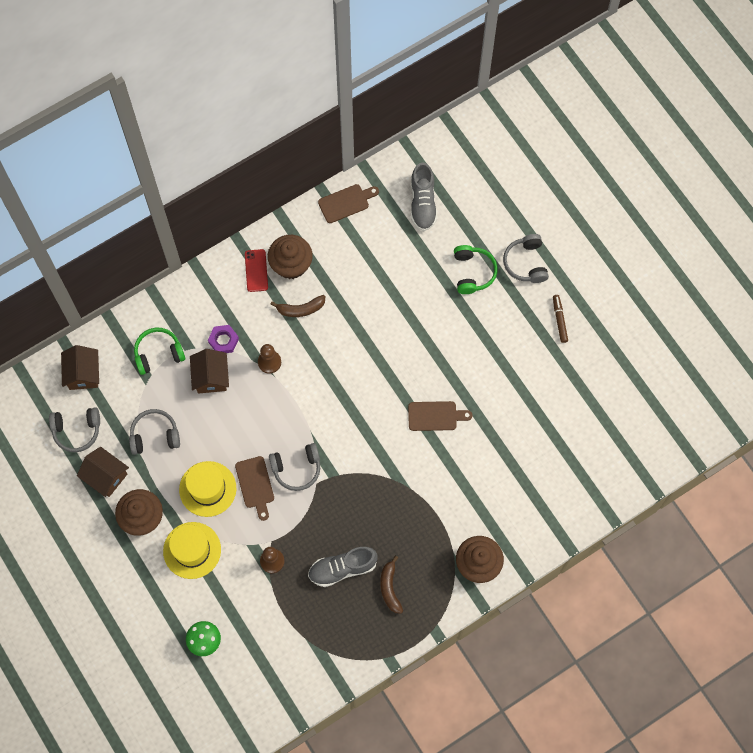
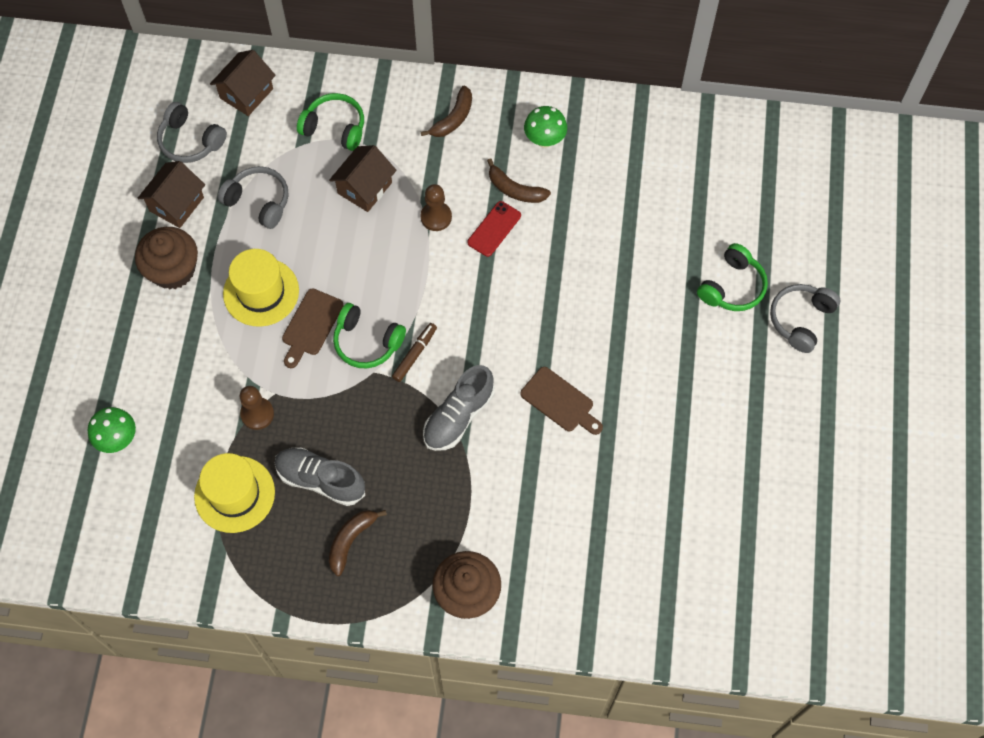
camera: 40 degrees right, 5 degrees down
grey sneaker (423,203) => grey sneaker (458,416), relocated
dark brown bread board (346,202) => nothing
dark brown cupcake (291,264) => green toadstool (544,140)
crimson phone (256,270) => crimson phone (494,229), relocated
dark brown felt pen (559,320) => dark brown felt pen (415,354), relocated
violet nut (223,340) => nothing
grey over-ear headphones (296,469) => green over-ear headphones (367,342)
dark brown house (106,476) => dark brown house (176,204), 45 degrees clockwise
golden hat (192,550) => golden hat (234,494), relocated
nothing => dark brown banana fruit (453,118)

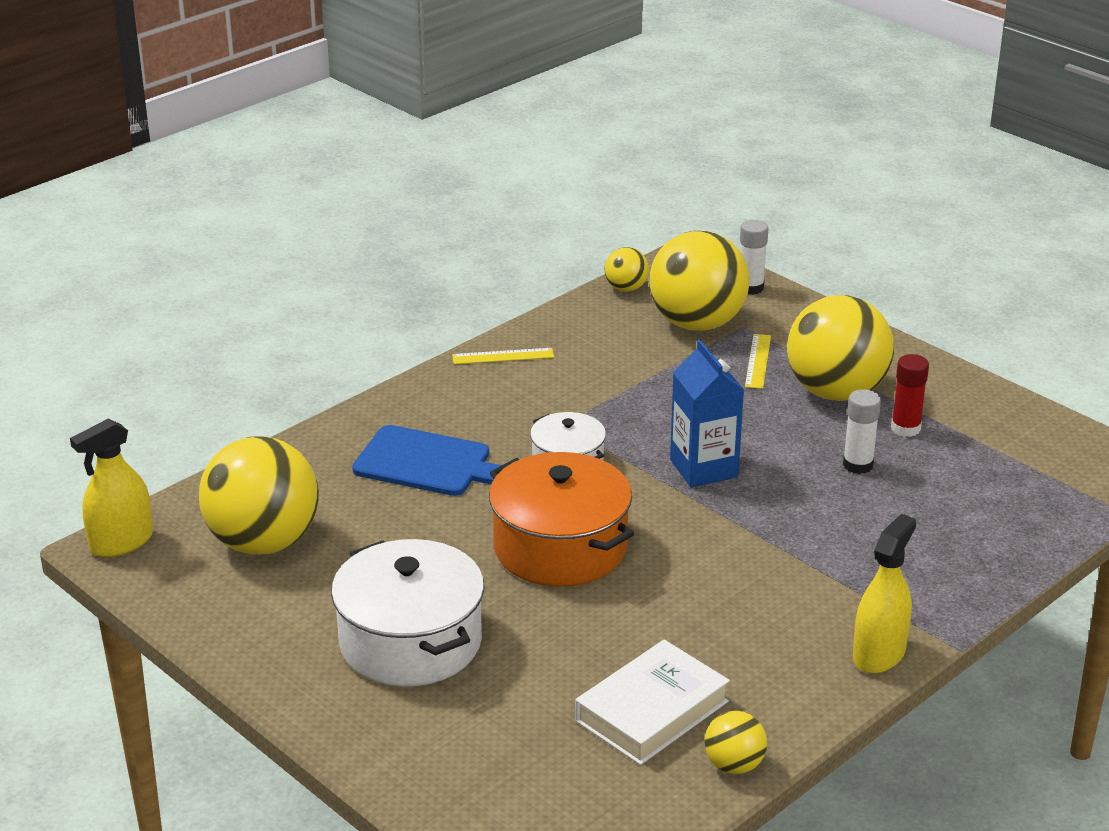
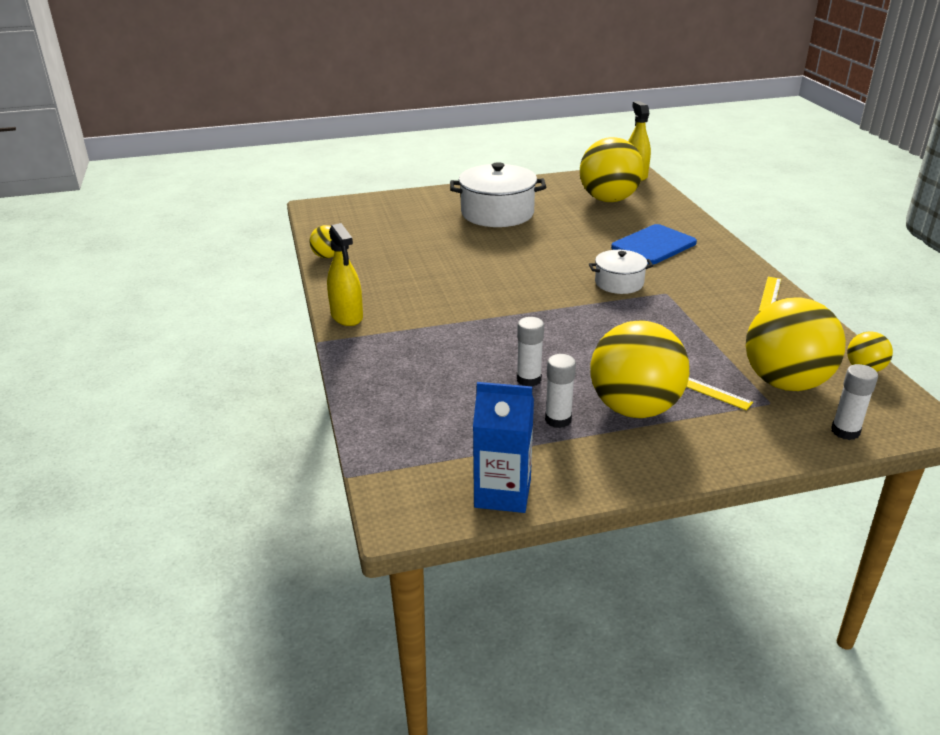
camera: 120 degrees right, 0 degrees up
royal blue juice carton (703,468) => royal blue juice carton (502,493), relocated
crimson stick of glue (905,428) => snow-white stick of glue (558,420)
orange pot (560,547) => nothing
snow-white hardcover (652,711) => nothing

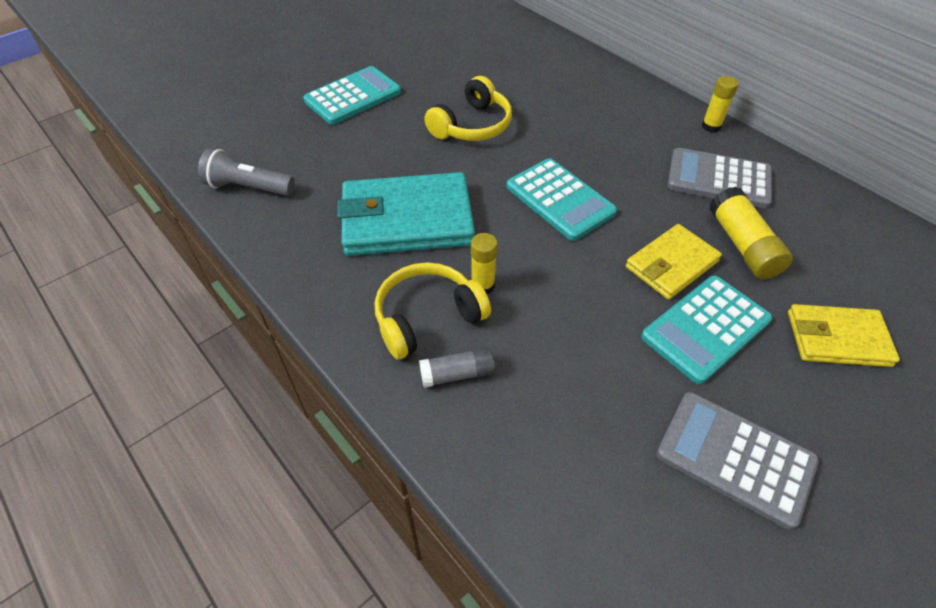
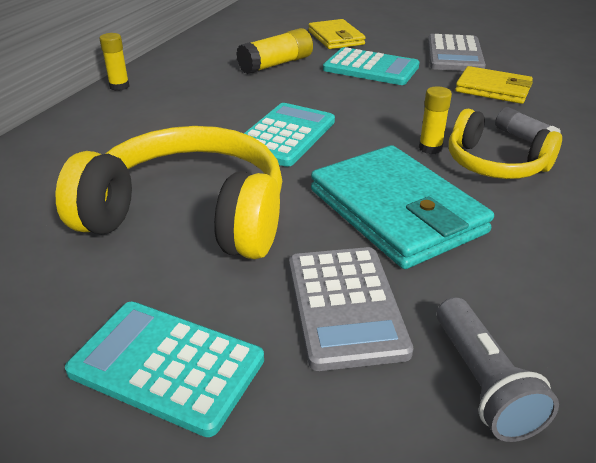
camera: 115 degrees left, 15 degrees down
golden over-ear headphones (472,125) => golden over-ear headphones (189,215), x1.71
grey pocket calculator (718,179) => grey pocket calculator (345,306), relocated
golden card wallet (671,264) => golden card wallet (493,89), relocated

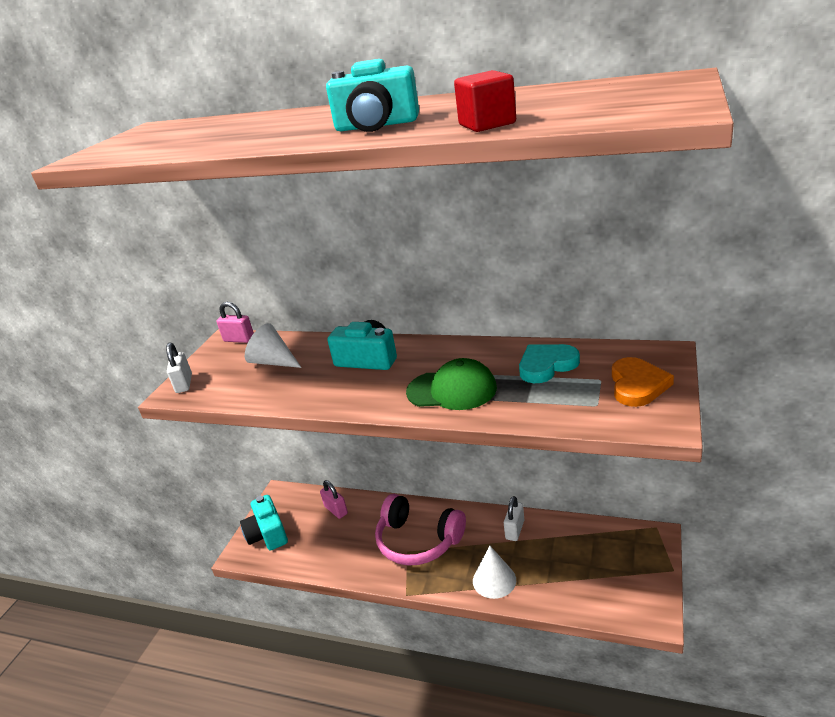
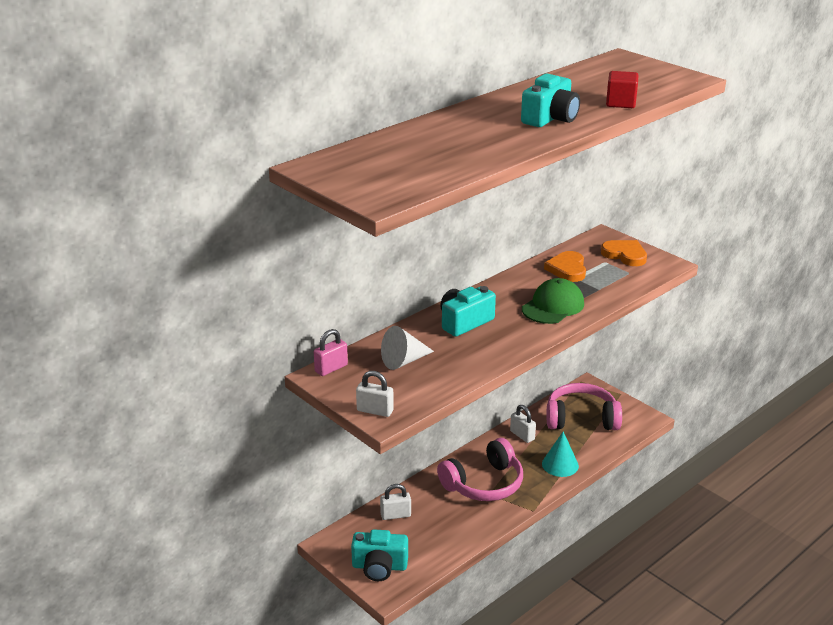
camera: 65 degrees left, 0 degrees up
aqua love heart (546,365) => orange love heart (567,269)
rosy lock (336,510) => snow-white lock (395,515)
snow-white cone (494,580) => aqua cone (560,465)
nothing => rosy over-ear headphones (581,419)

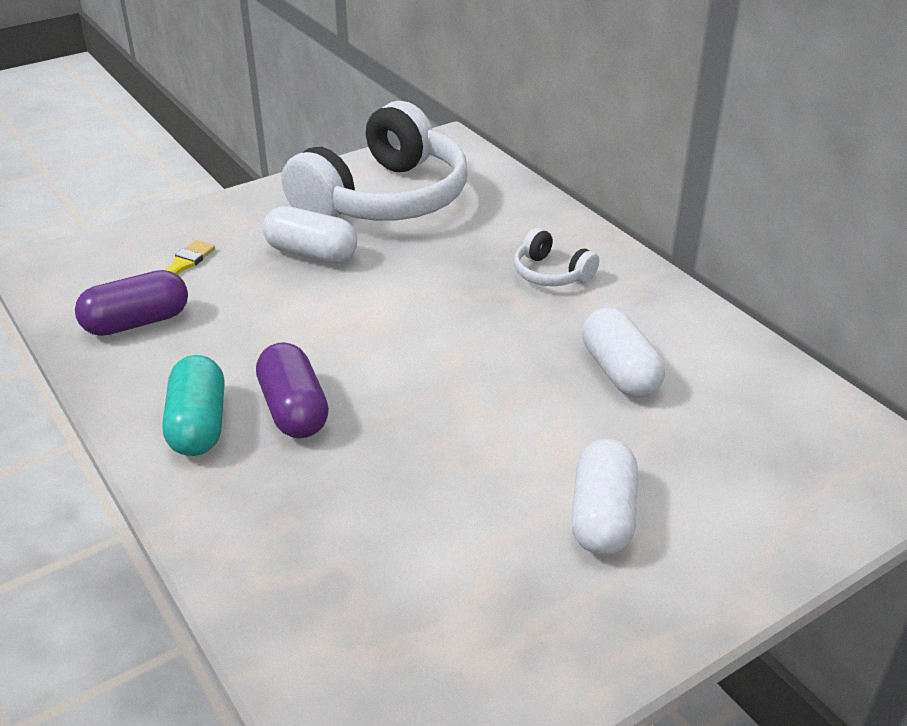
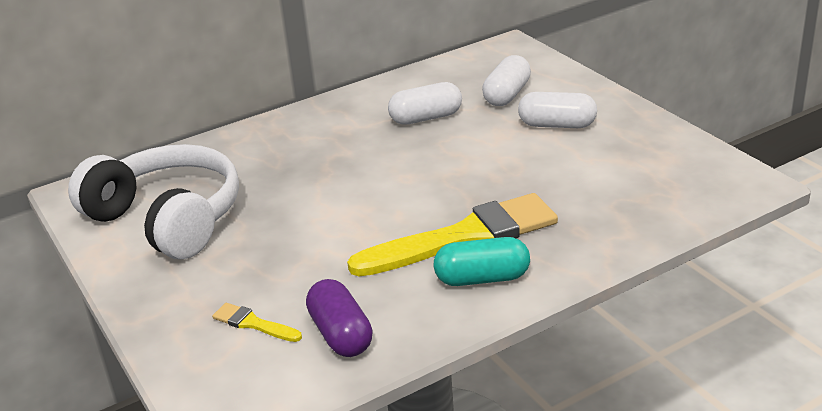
camera: 85 degrees left, 5 degrees down
snow-white pill shape (311,253) => snow-white pill shape (507,95), relocated
snow-white over-ear headphones (551,273) => nothing
violet pill shape (294,410) => golden paint brush (464,237)

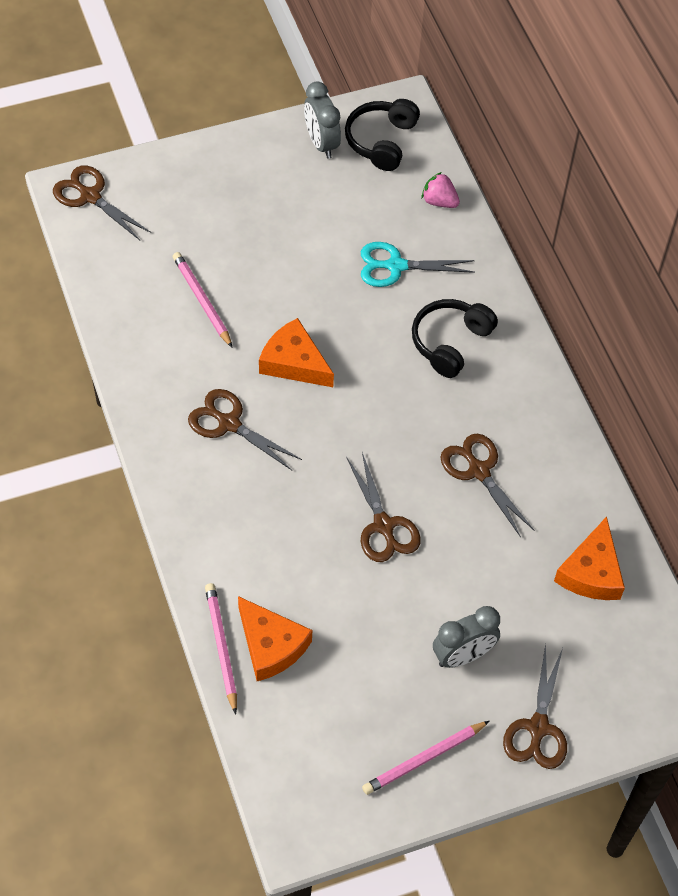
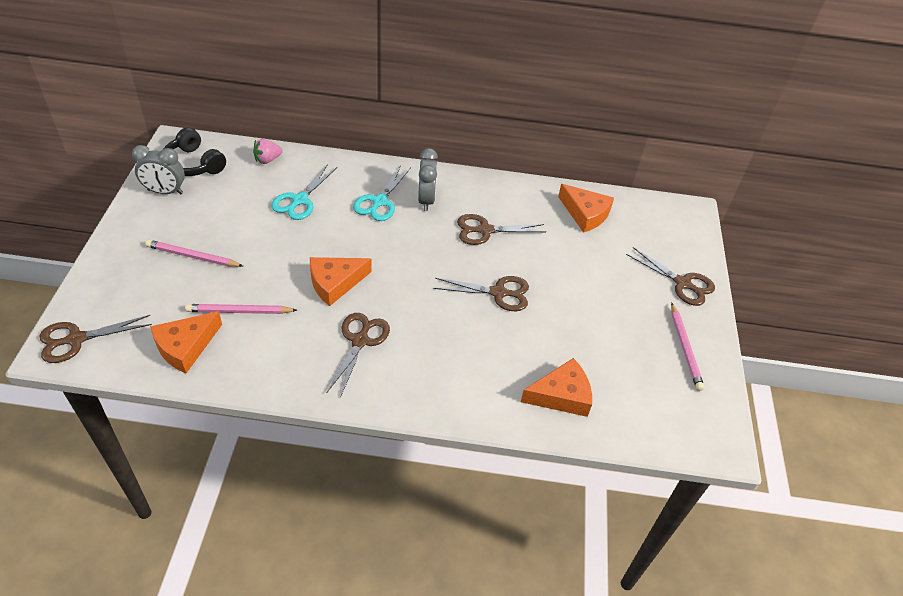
camera: 65 degrees left, 10 degrees down
ebony over-ear headphones (450,342) => aqua scissors (379,201)
dark brown scissors (229,423) => dark brown scissors (360,341), 135 degrees clockwise
rosy lead pencil (221,647) => rosy lead pencil (193,256), relocated
grey clock (463,655) => grey clock (426,200), relocated
nothing => orange piece of cheese (185,346)

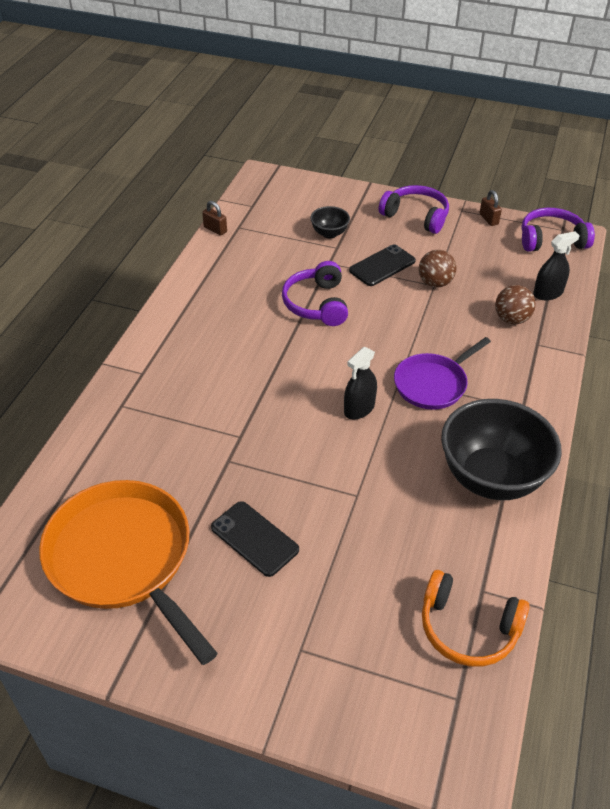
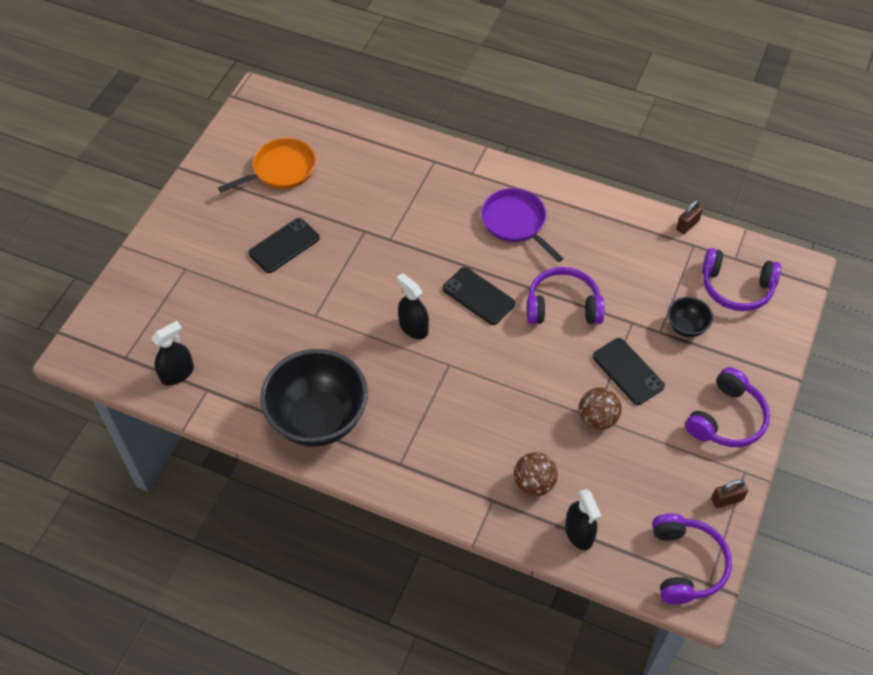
camera: 95 degrees right, 10 degrees up
violet skillet (433,384) => violet skillet (515,222), relocated
orange skillet (123,558) => orange skillet (281,169), x0.59
orange over-ear headphones (468,628) => ebony spray bottle (177,373)
nothing => violet over-ear headphones (736,288)
nothing => ebony phone (478,296)

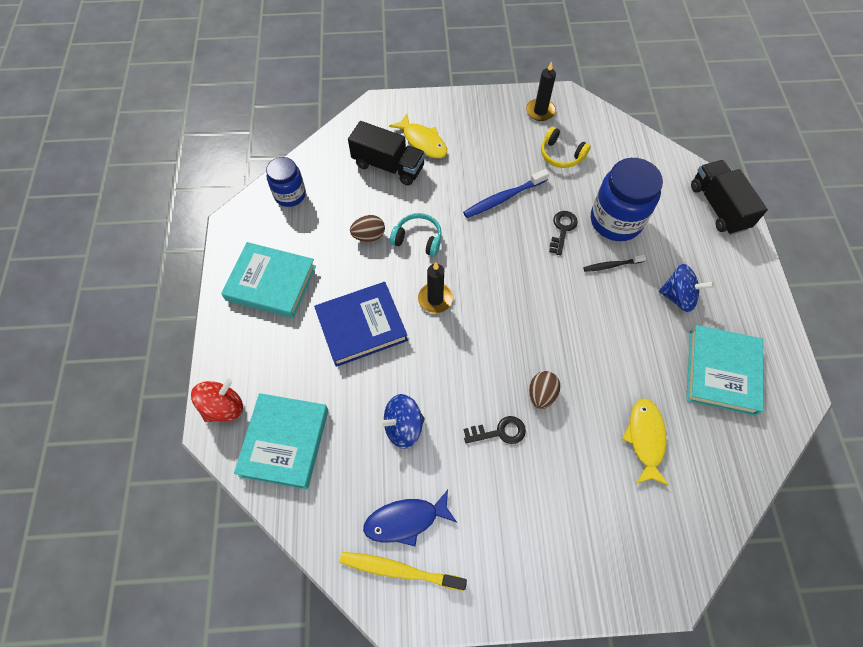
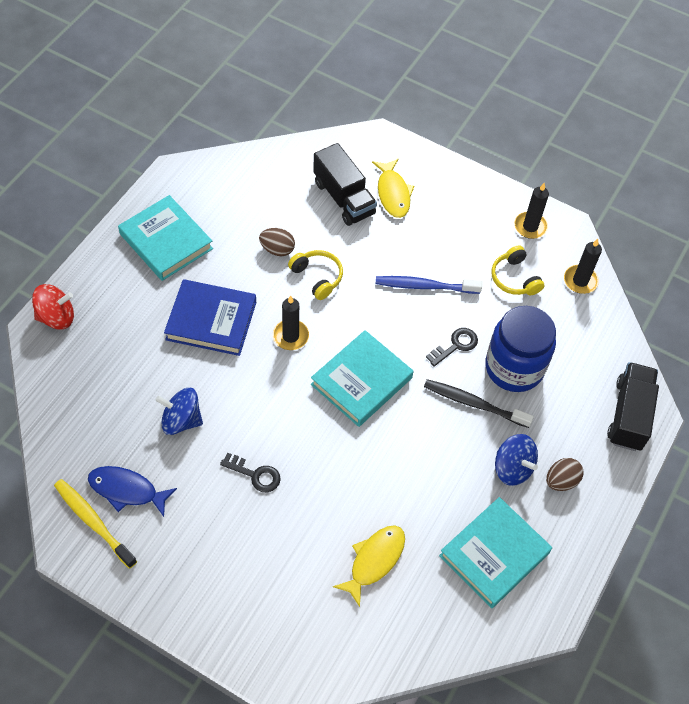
camera: 30 degrees right, 5 degrees down
royal blue jar (290,195) => nothing
aqua over-ear headphones (418,239) => golden over-ear headphones (317,277)
ebony toothbrush (611,265) => ebony toothbrush (474,404), x1.64
dark brown toy egg (541,394) => dark brown toy egg (561,481), relocated
aqua hardcover (284,442) => aqua hardcover (361,381), relocated
nothing => ebony wax candle (580,281)

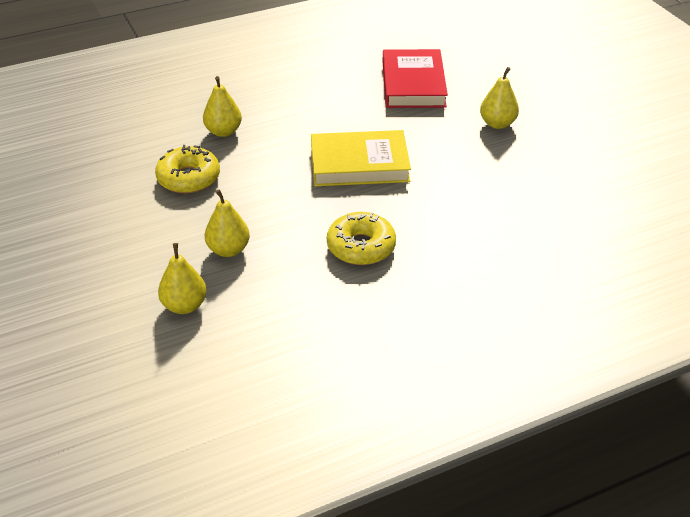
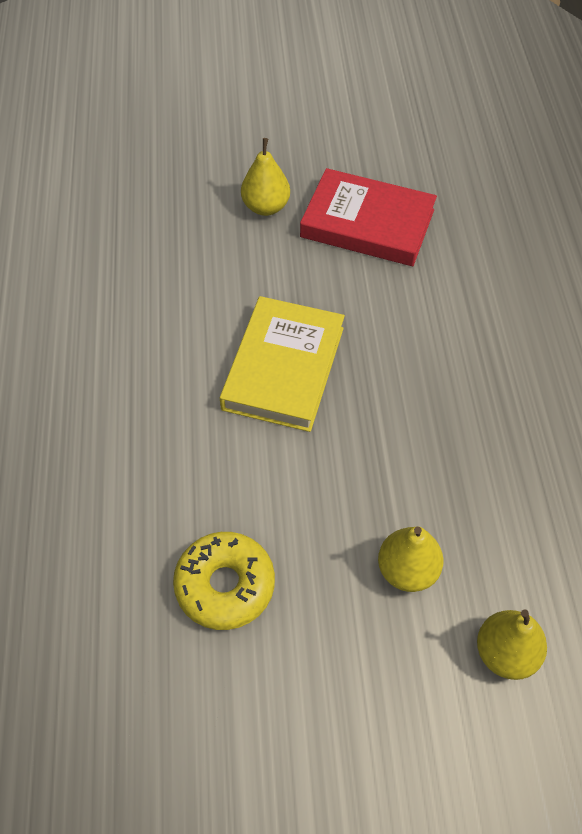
camera: 70 degrees left, 15 degrees up
crimson hardcover (413,84) => crimson hardcover (367,223), relocated
golden toy pear (223,131) => nothing
golden donut (361,247) => nothing

